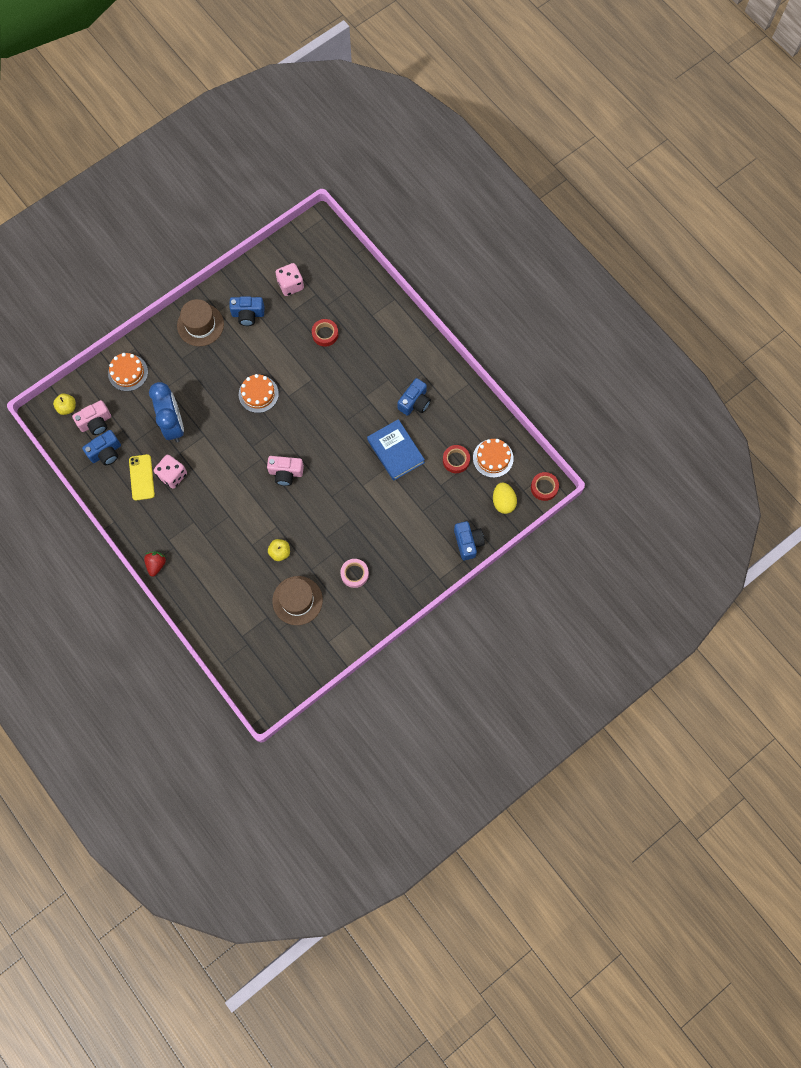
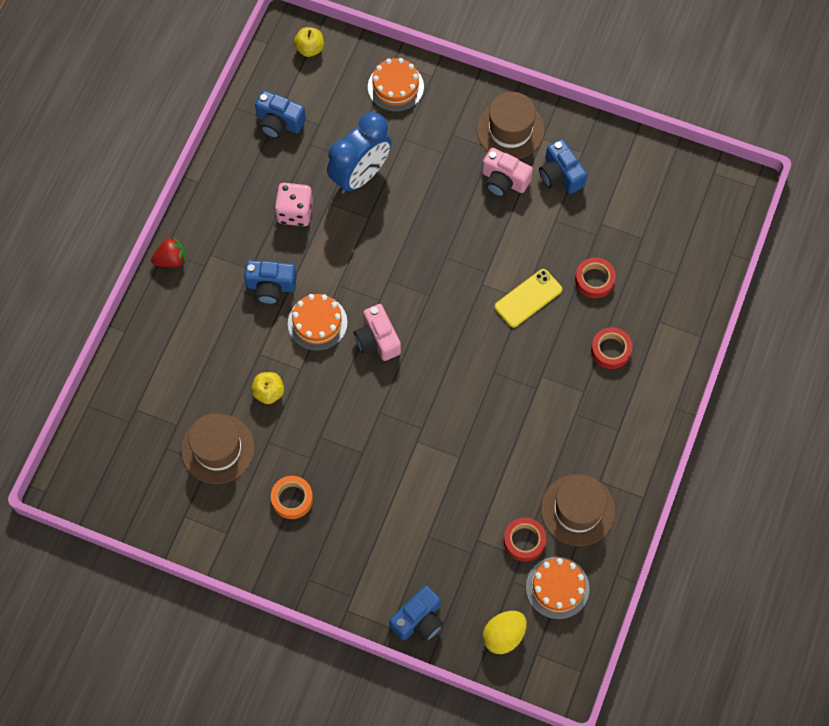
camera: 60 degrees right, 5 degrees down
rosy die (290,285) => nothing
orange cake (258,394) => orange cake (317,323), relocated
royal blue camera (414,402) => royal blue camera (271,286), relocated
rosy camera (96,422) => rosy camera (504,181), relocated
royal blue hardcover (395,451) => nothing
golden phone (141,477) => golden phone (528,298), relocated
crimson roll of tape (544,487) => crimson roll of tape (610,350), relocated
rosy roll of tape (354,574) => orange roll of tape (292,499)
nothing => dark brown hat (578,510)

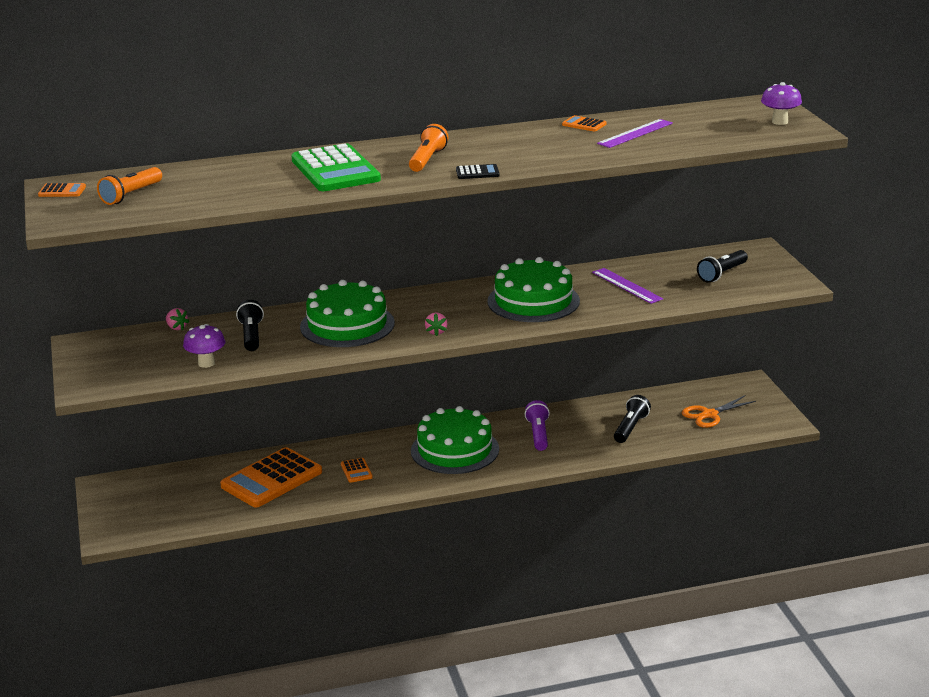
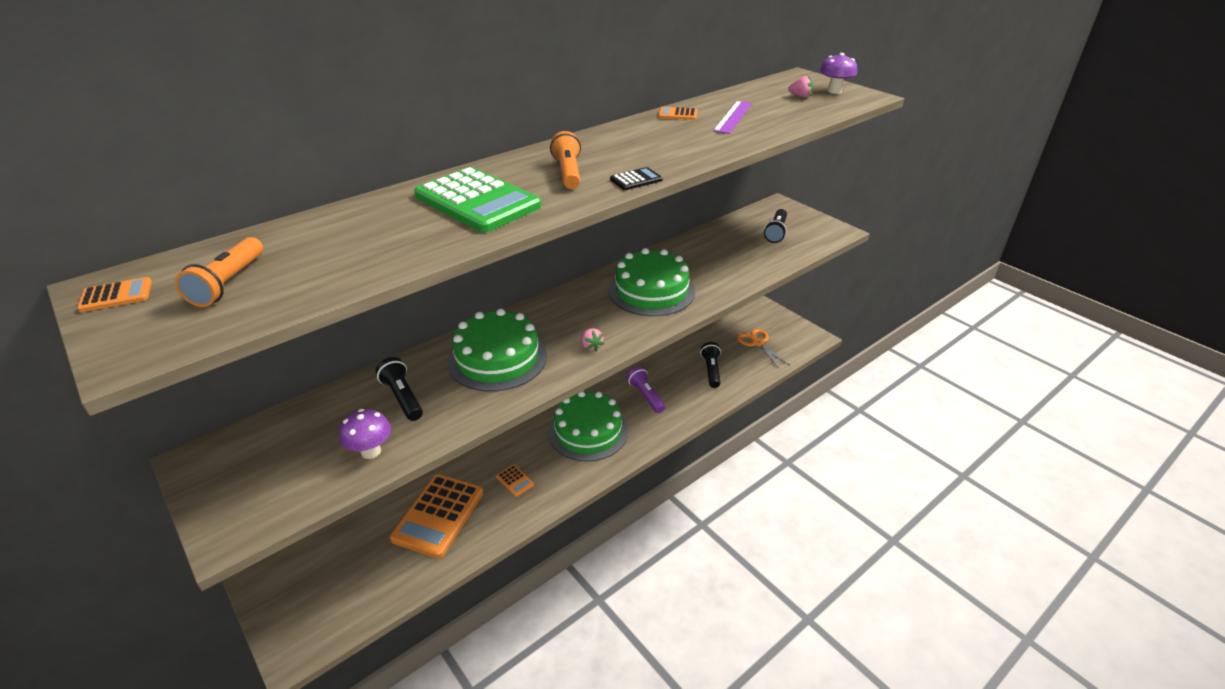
camera: 25 degrees left, 10 degrees up
violet ruler (626,286) => nothing
rosy berry (176,328) => rosy berry (800,96), relocated
orange scissors (709,415) => orange scissors (757,343), 120 degrees clockwise

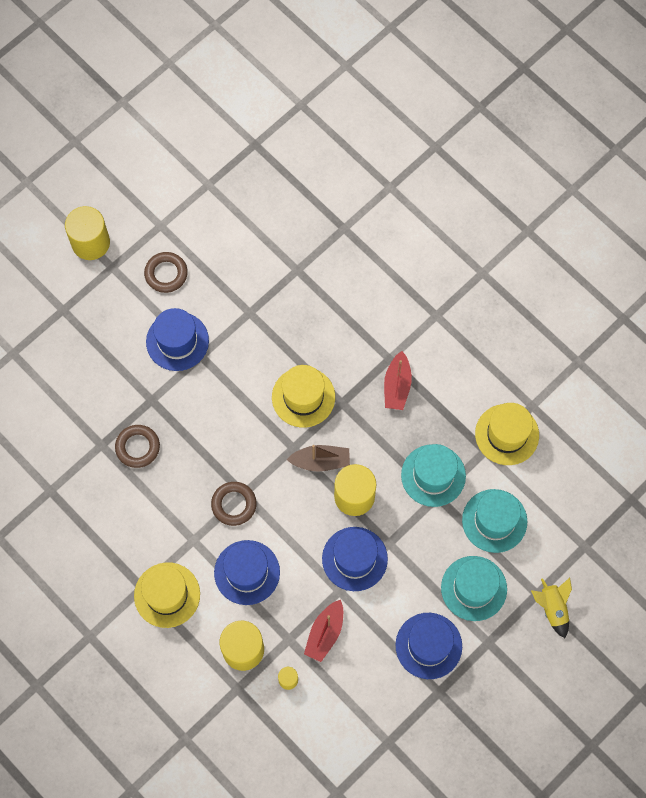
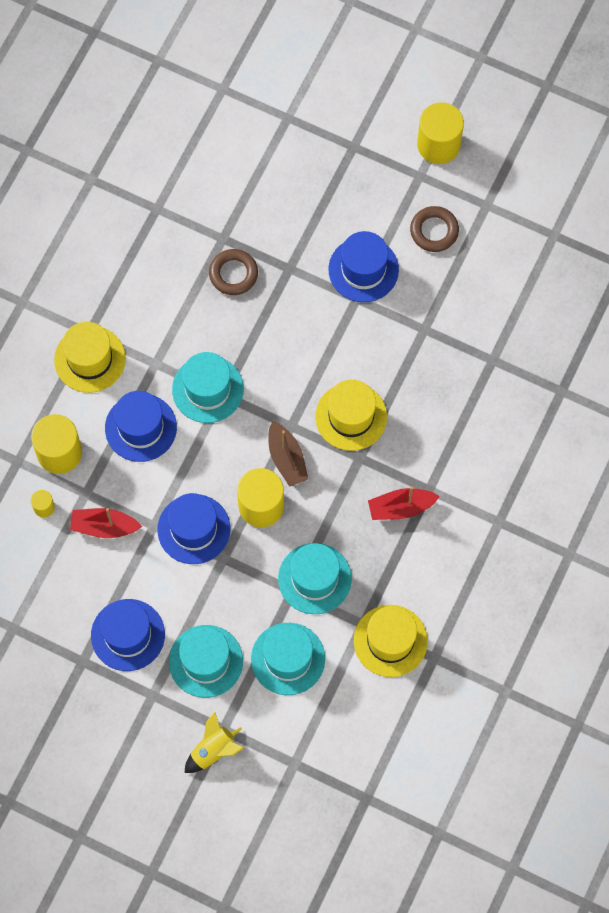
camera: 70 degrees right, 0 degrees up
dark brown hoop (234,504) => aqua hat (207,389)

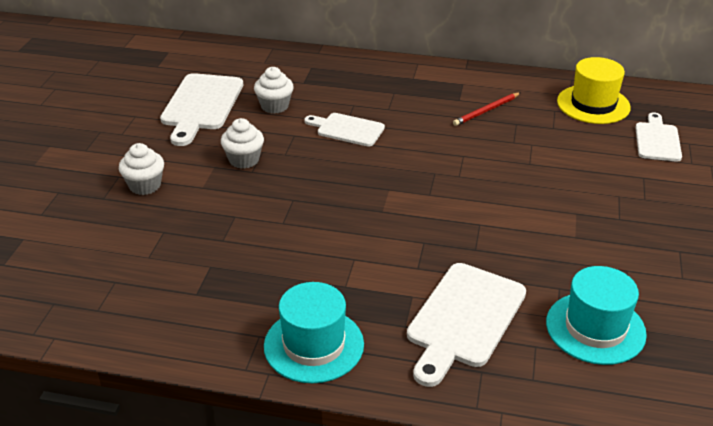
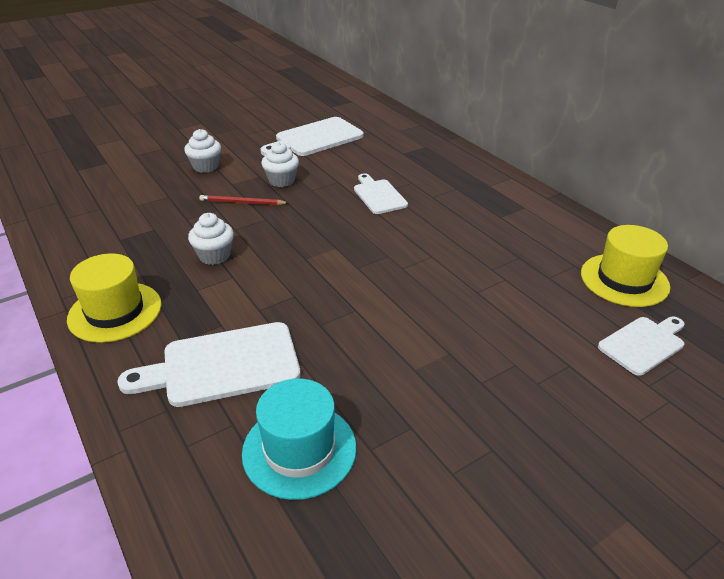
camera: 45 degrees right, 0 degrees up
snow-white cupcake (275,106) => snow-white cupcake (214,256), relocated
crimson lead pencil (486,111) => crimson lead pencil (242,203), relocated
aqua hat (314,345) => golden hat (115,312)

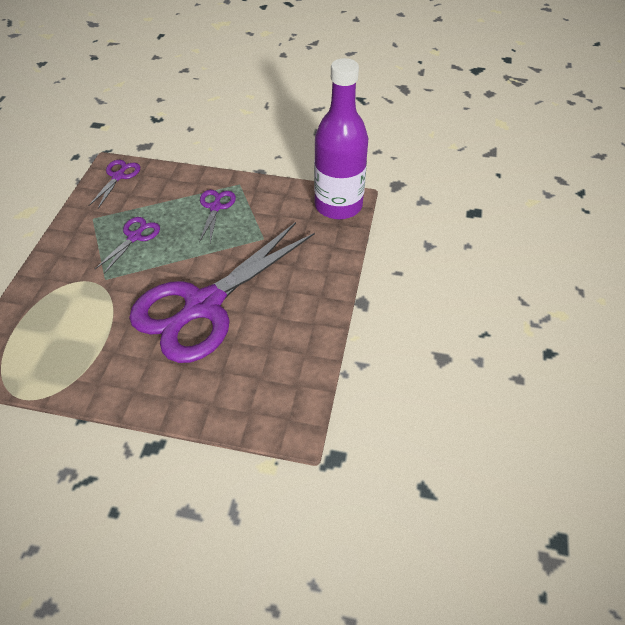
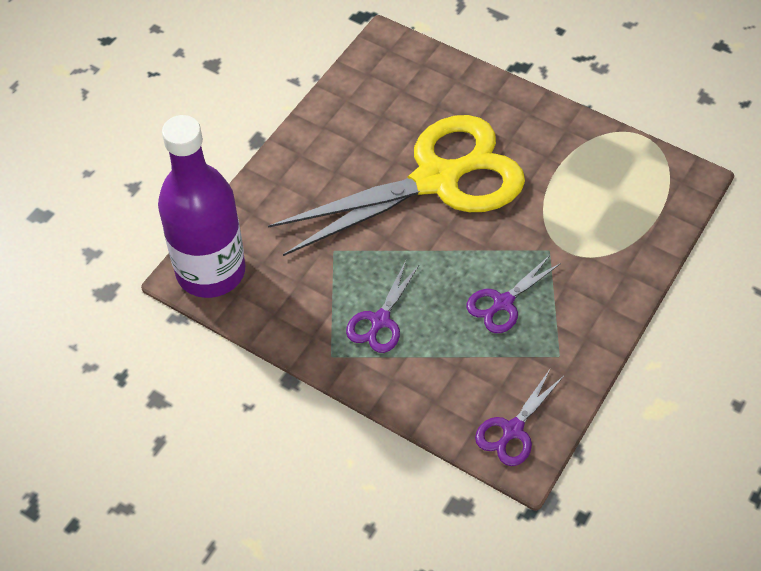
camera: 160 degrees left, 5 degrees up
violet scissors (204,305) => golden scissors (436,180)

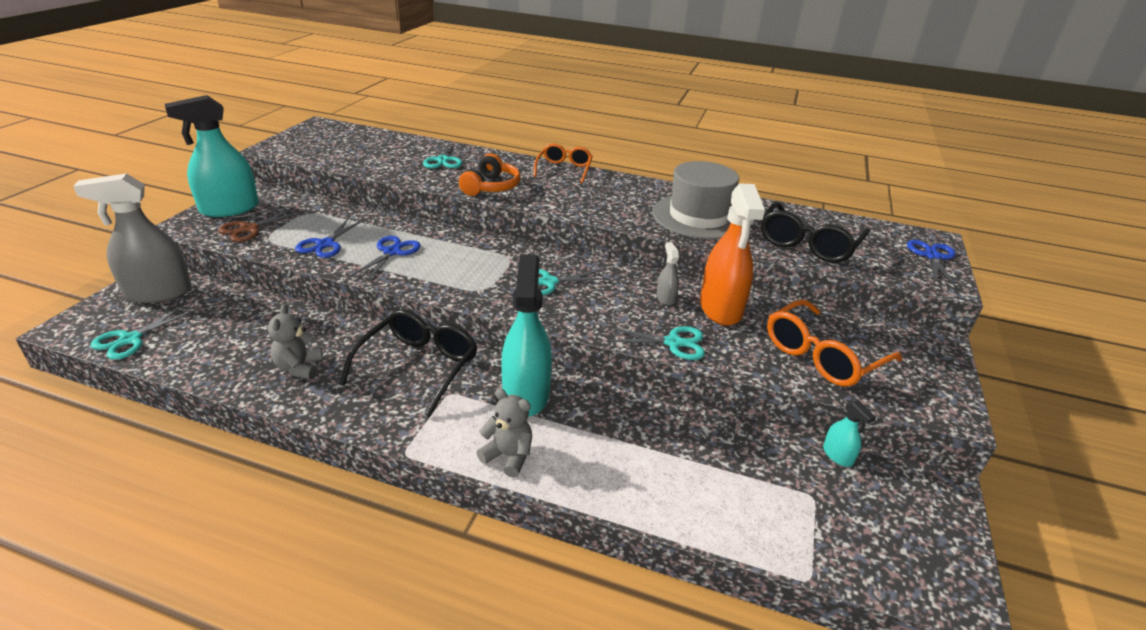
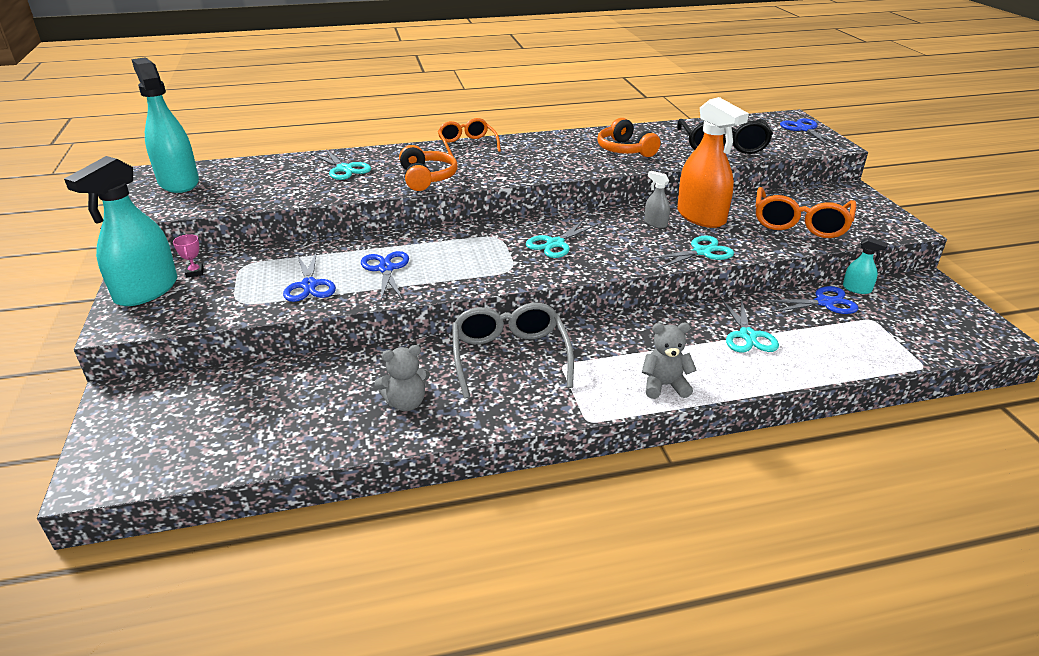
camera: 30 degrees left, 0 degrees up
grey hat (698,217) => orange over-ear headphones (625,150)
grey spray bottle (158,293) => nothing
dark brown scissors (249,229) => nothing
aqua spray bottle (526,394) => aqua spray bottle (178,182), relocated
grey teddy bear (299,367) => grey teddy bear (406,403), 75 degrees counterclockwise
aqua scissors (130,339) => aqua scissors (748,336), relocated
ebony eyeglasses (418,367) => grey eyeglasses (510,357)
nothing => rosy award cup (195,272)
nothing => royal blue scissors (824,302)

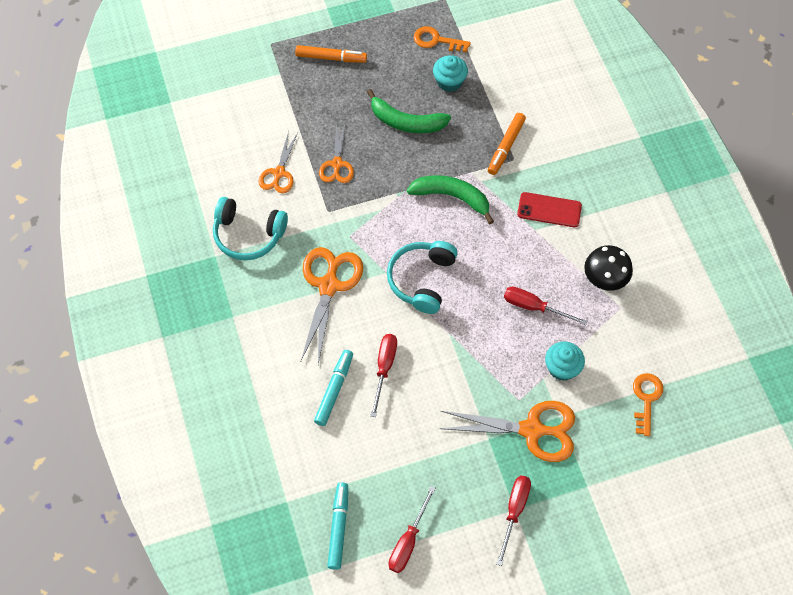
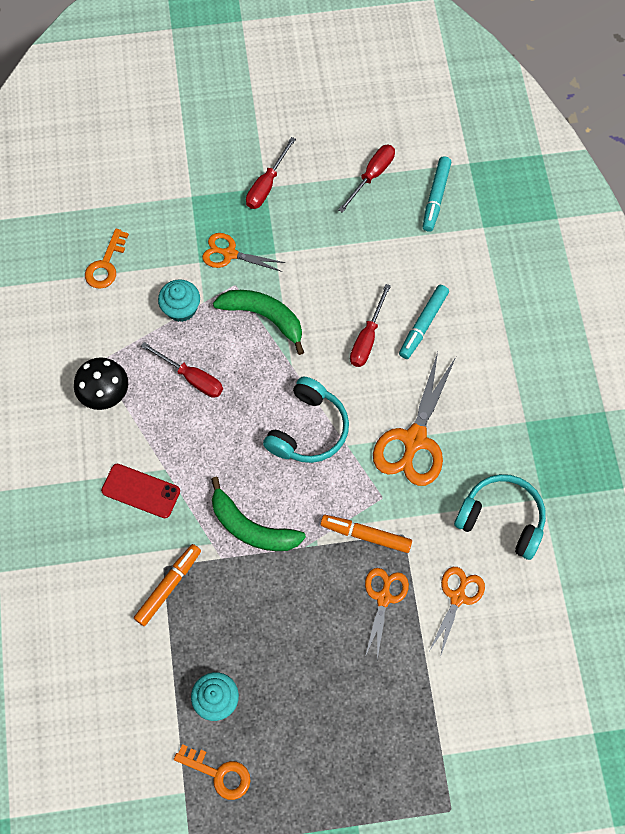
camera: 170 degrees left, 5 degrees up
orange felt pen (331,58) => orange felt pen (366,535), relocated
green banana fruit (406,122) => green banana fruit (264,317), relocated
orange scissors (531,430) => orange scissors (230,254), x0.60

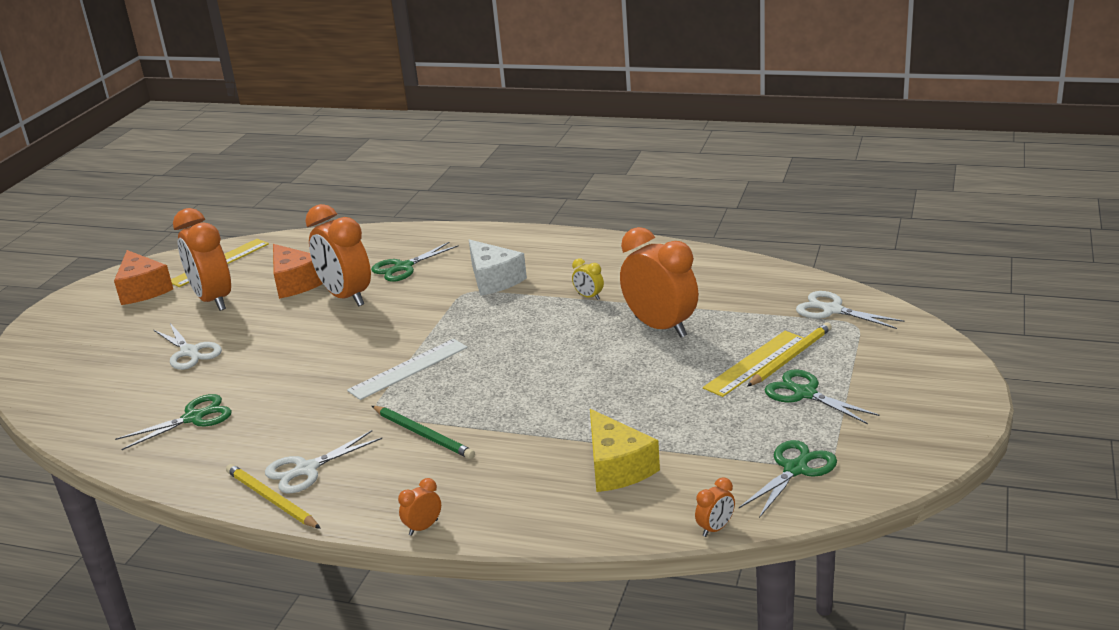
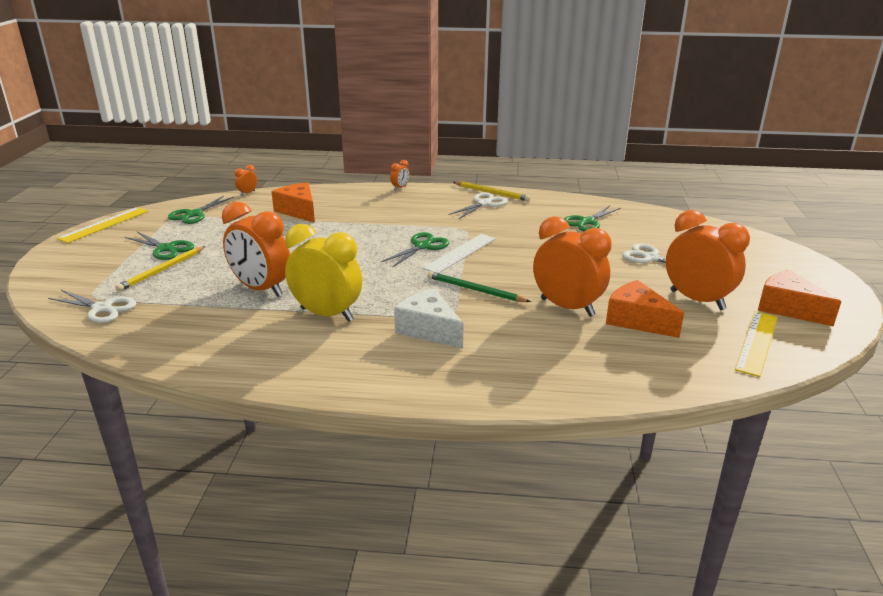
camera: 165 degrees right, 0 degrees up
green scissors (403,267) => green scissors (422,246), relocated
golden clock (589,297) => golden clock (327,314), x2.41
golden ruler (755,363) => golden ruler (104,224), relocated
green lead pencil (423,434) => green lead pencil (475,290), relocated
golden piece of cheese (617,467) => orange piece of cheese (298,211)

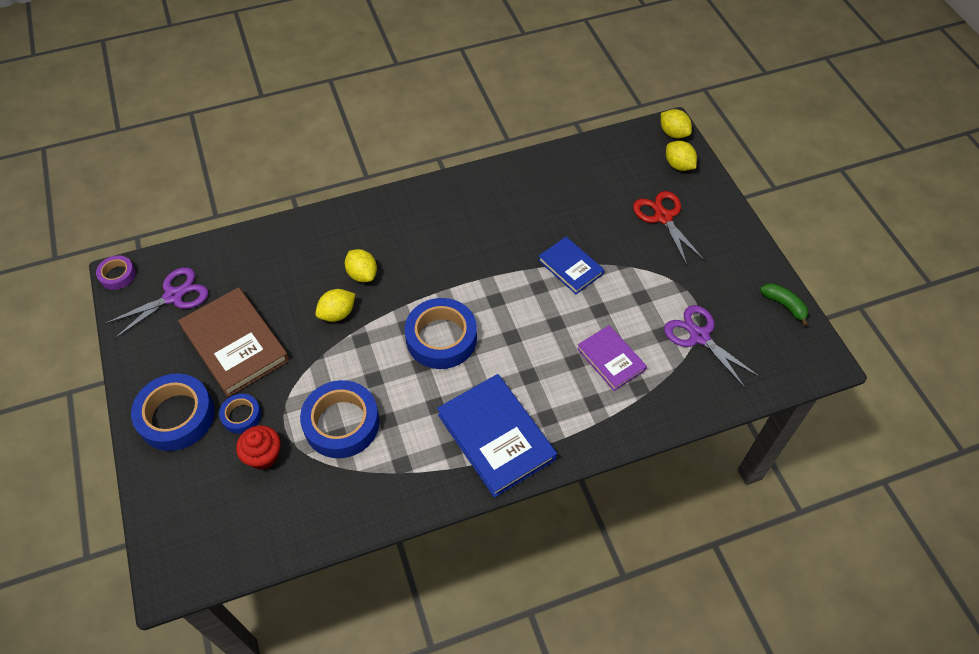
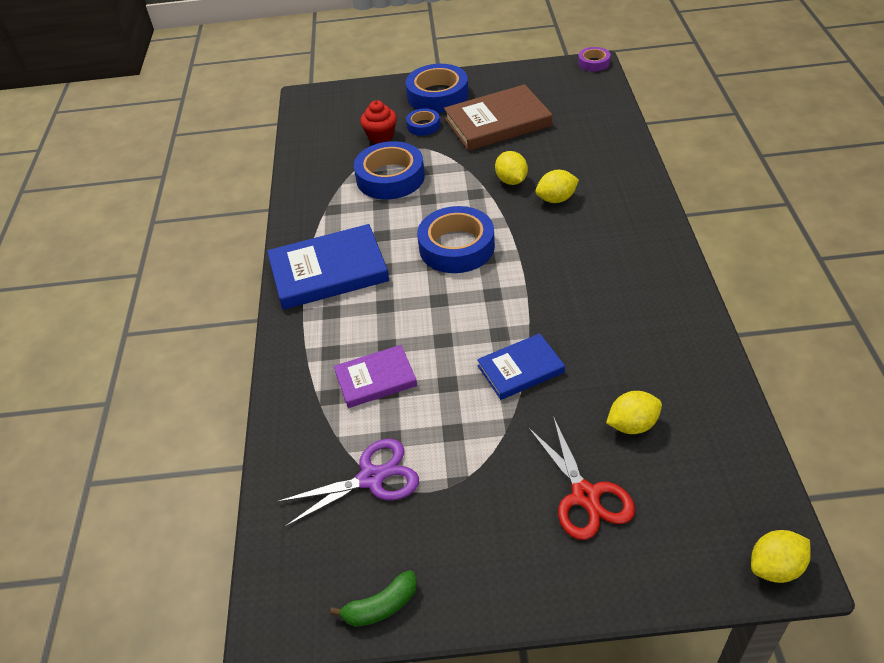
camera: 110 degrees right, 10 degrees down
golden citrus fruit (678,165) => golden citrus fruit (632,425), relocated
crimson scissors (663,217) => crimson scissors (585,496), 75 degrees clockwise
violet scissors (173,296) => nothing

